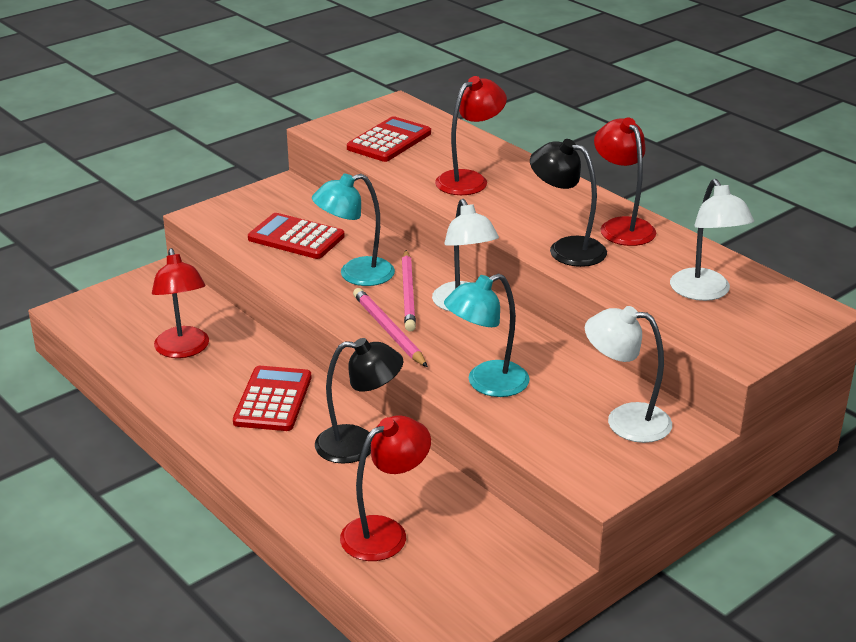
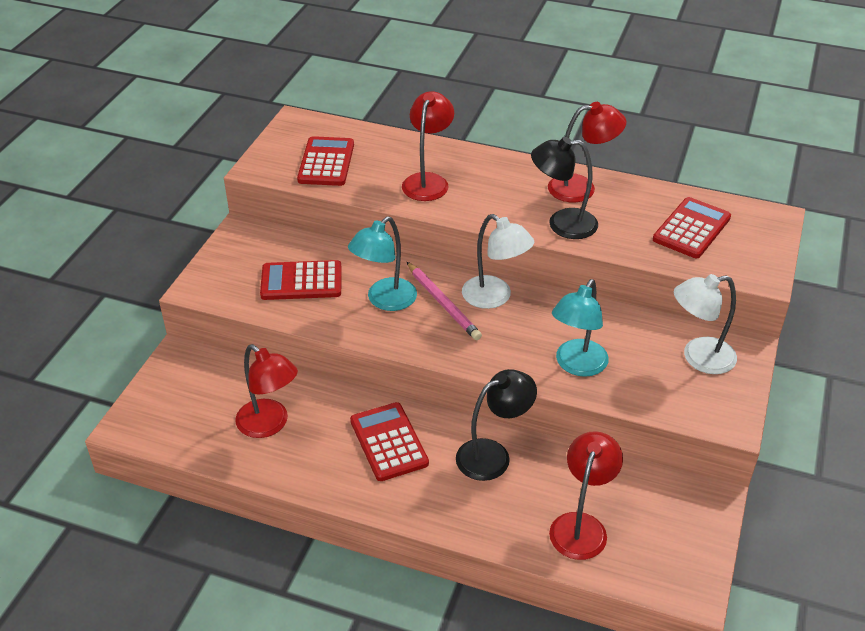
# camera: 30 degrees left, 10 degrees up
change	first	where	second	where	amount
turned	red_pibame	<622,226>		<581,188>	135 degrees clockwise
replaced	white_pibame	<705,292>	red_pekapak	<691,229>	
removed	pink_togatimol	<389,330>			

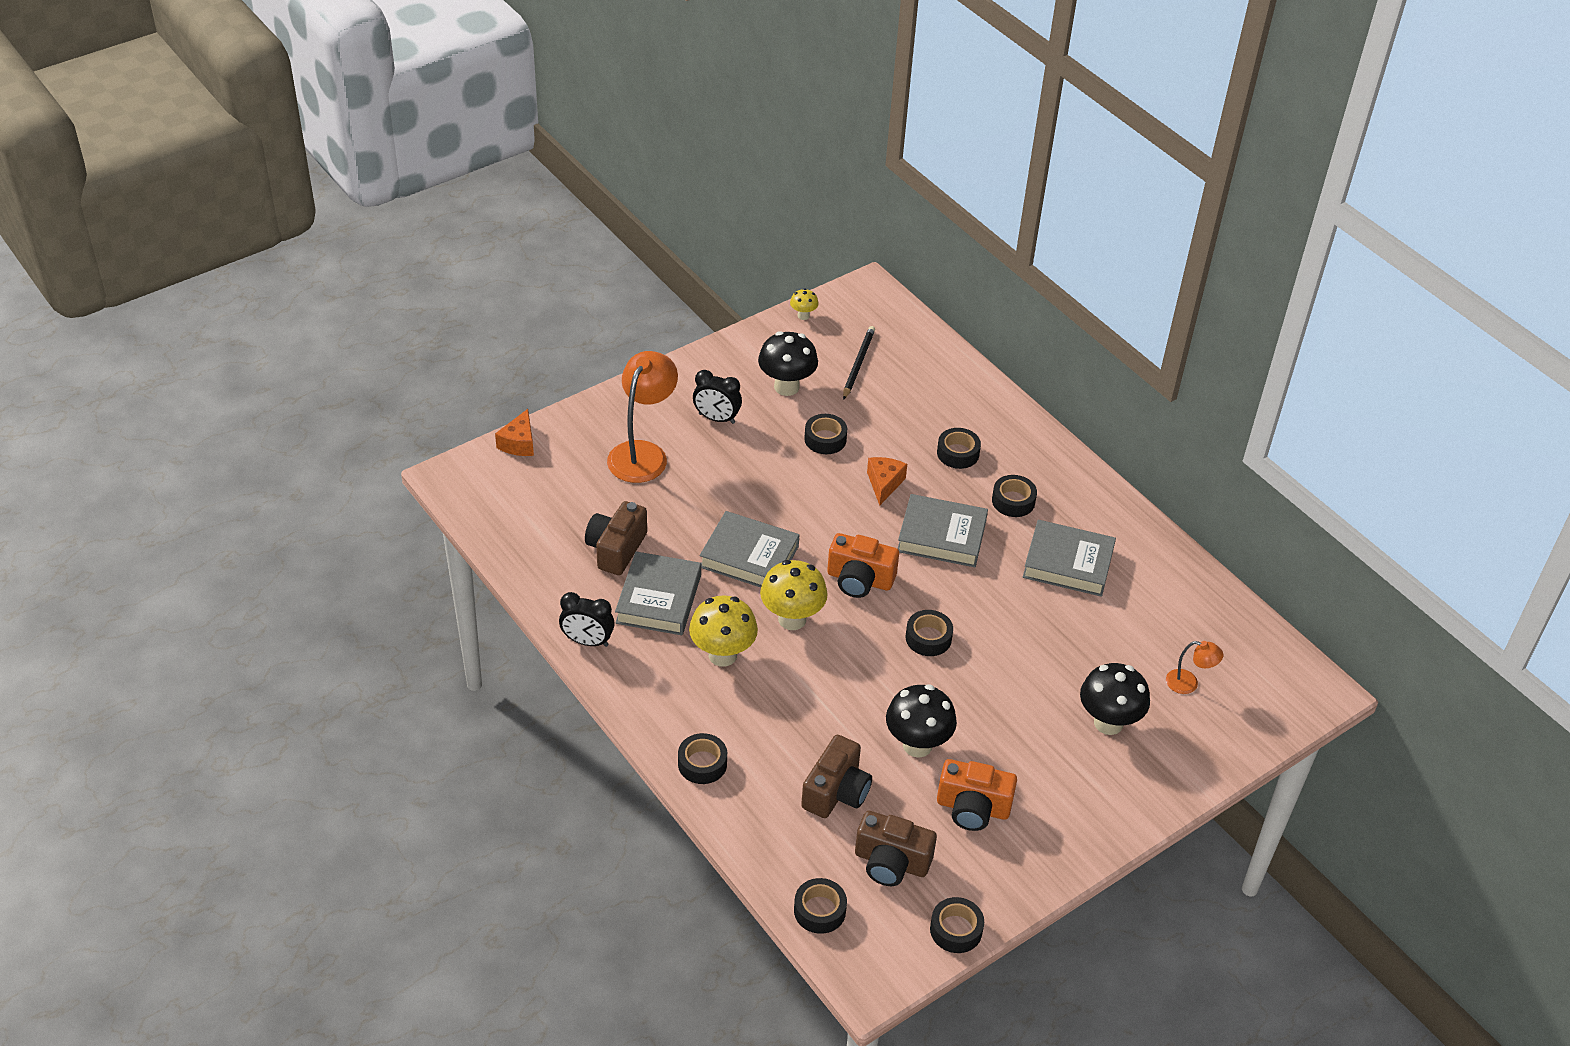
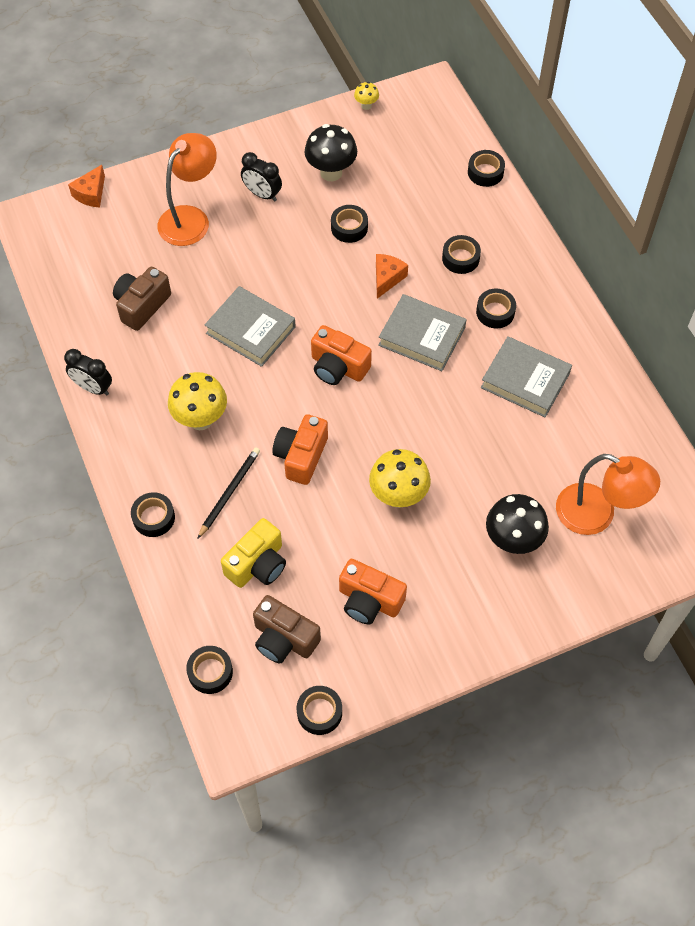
# camera: 15 degrees right, 15 degrees up
change	first	where	second	where	amount
moved	black_togatimol	<858,364>		<229,492>	
removed	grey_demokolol	<659,599>			
moved	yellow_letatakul	<792,619>		<398,496>	
moved	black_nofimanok	<928,638>		<485,172>	
resized	orange_pibame	<1189,683>		<597,515>	x2.04
removed	black_letatakul	<917,745>			
recoloured	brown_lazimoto	<836,792>	yellow_lazimoto	<257,564>	
added			orange_lazimoto	<301,456>	

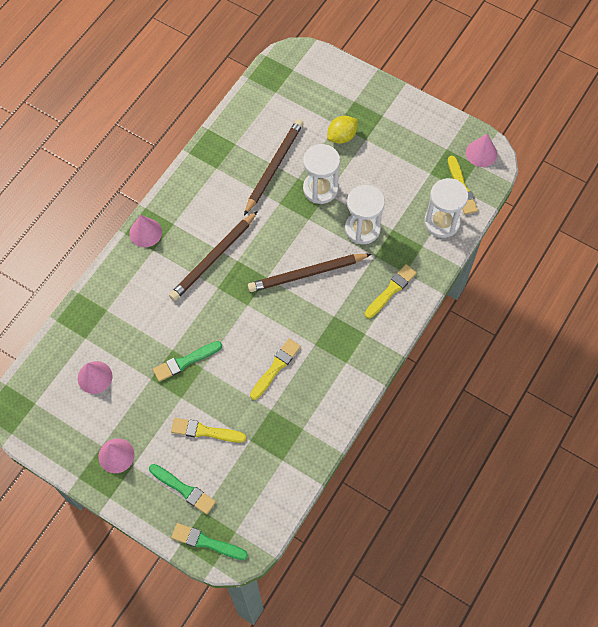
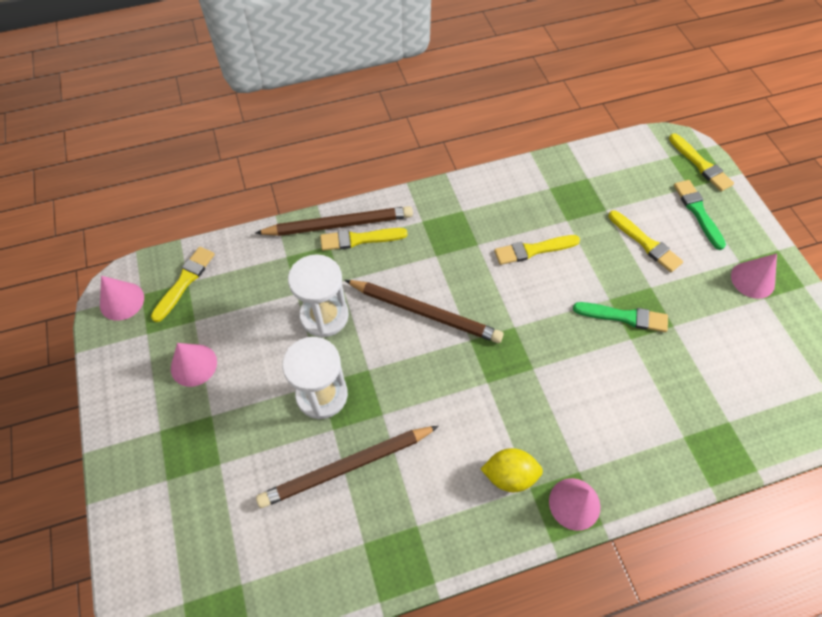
# camera: 140 degrees left, 5 degrees down
change	first	where	second	where	amount
moved	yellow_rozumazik	<342,137>		<509,475>	
removed	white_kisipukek	<442,222>			
moved	brown_togatimol	<213,258>		<338,225>	
moved	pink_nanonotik	<95,377>		<193,365>	
recoloured	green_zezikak	<207,542>	yellow_zezikak	<700,164>	

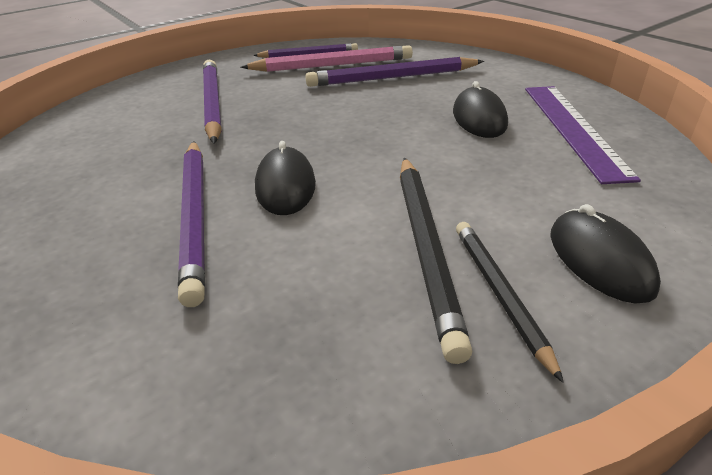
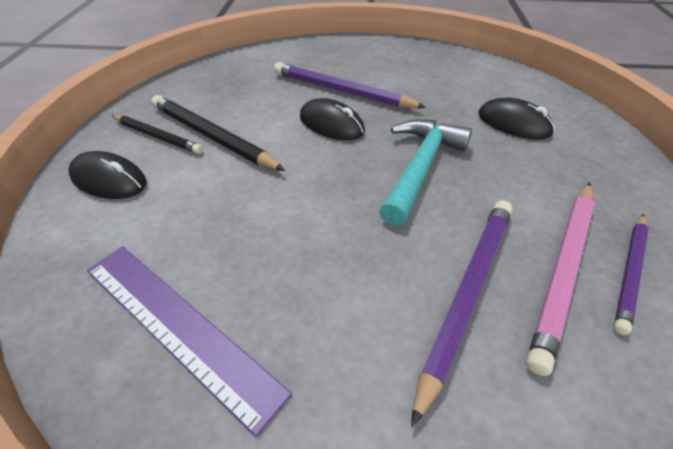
# camera: 130 degrees right, 10 degrees up
change	first	where	second	where	amount
removed	purple_togatimol	<212,103>			
moved	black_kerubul	<479,118>		<513,123>	
added			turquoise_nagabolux	<420,168>	

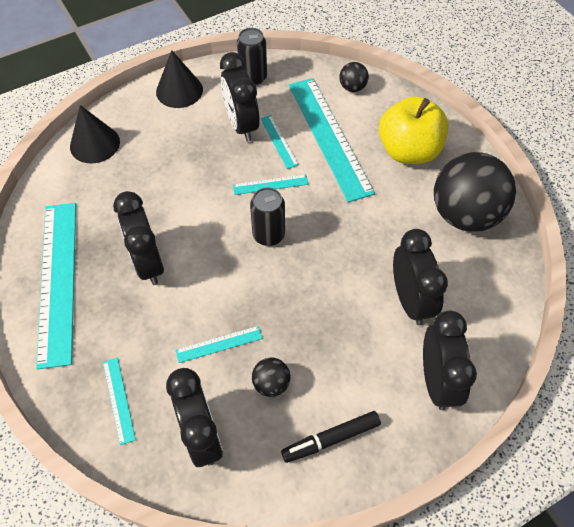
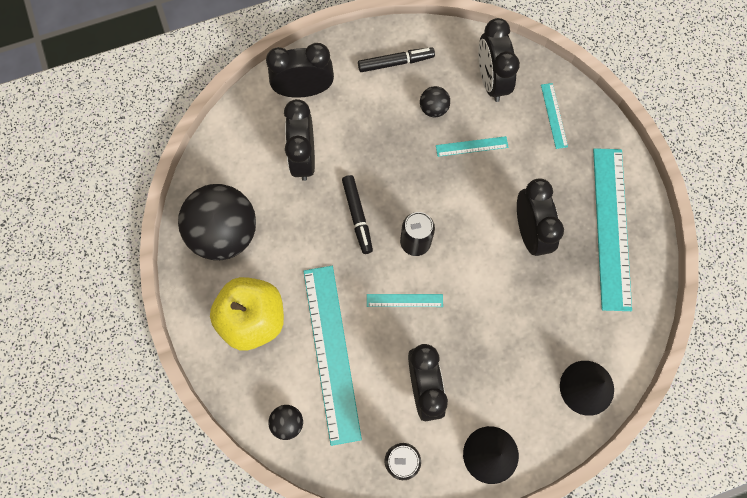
# camera: 170 degrees left, 15 degrees up
change	first	where	second	where	amount
removed	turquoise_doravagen	<278,141>			
turned	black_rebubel	<436,380>		<304,90>	75 degrees clockwise
added			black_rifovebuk	<357,216>	

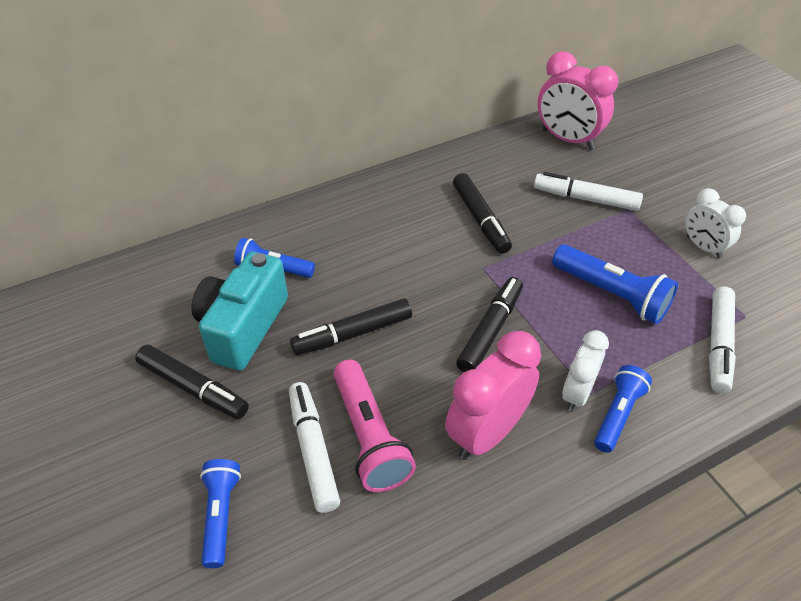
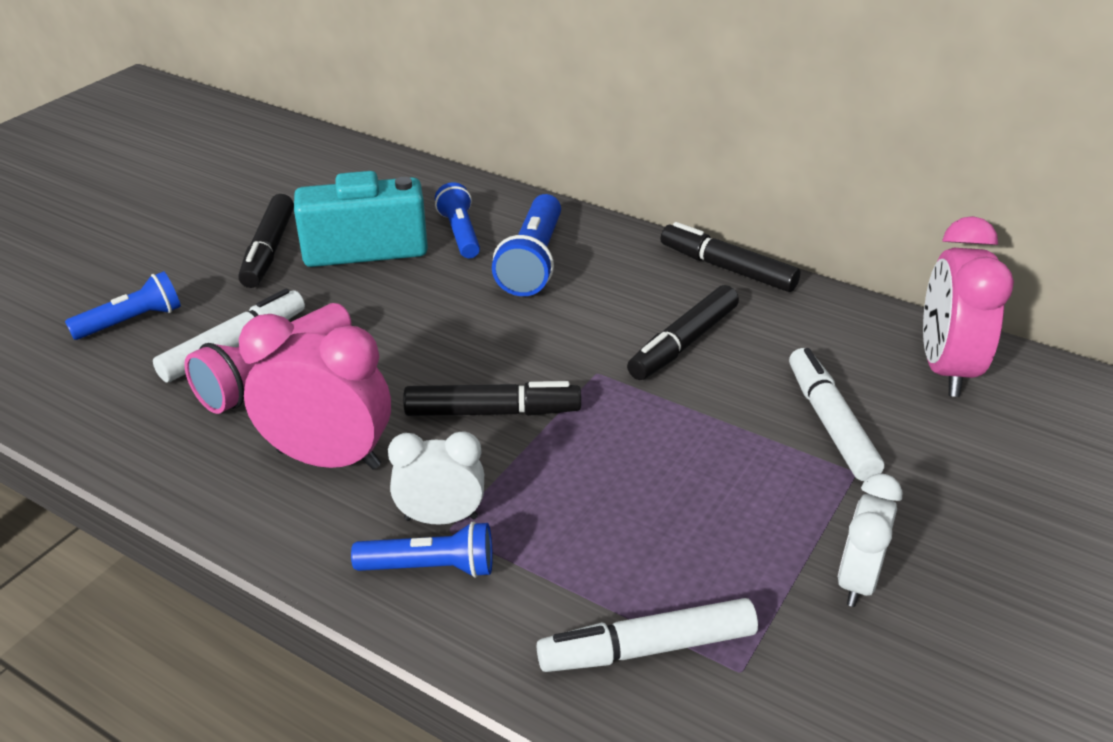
# camera: 60 degrees right, 10 degrees down
change	first	where	second	where	amount
moved	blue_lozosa	<611,294>		<533,261>	
moved	black_rifovebuk	<352,334>		<727,268>	

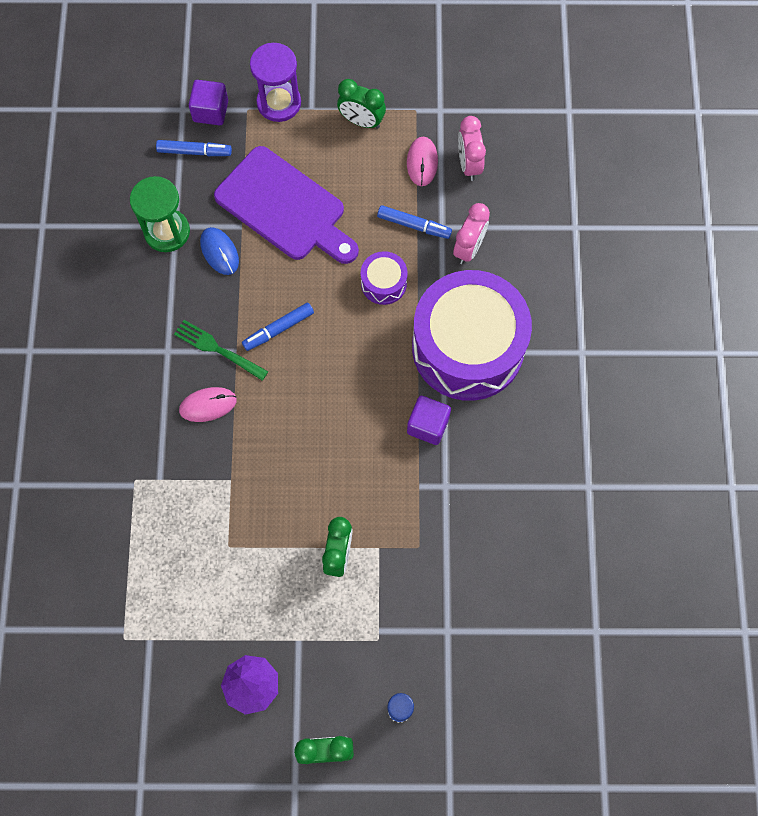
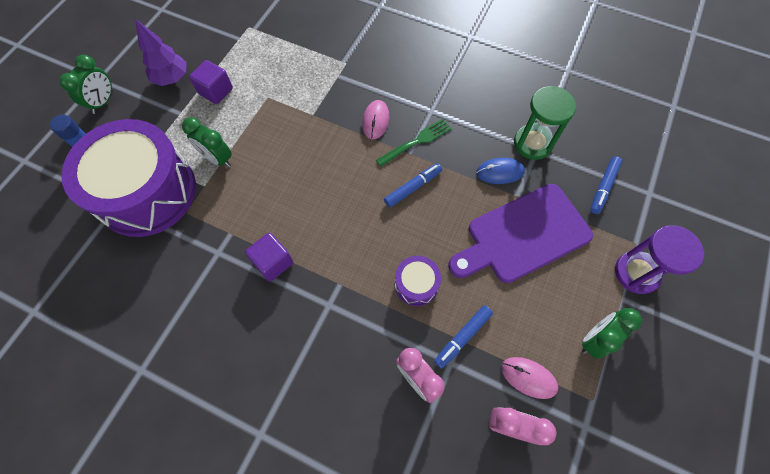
# camera: 115 degrees right, 5 degrees down
change	first	where	second	where	amount
moved	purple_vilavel	<210,111>		<216,91>	
moved	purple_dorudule	<467,347>		<147,192>	
turned	blue_rifovebuk	<278,329>		<413,187>	60 degrees clockwise

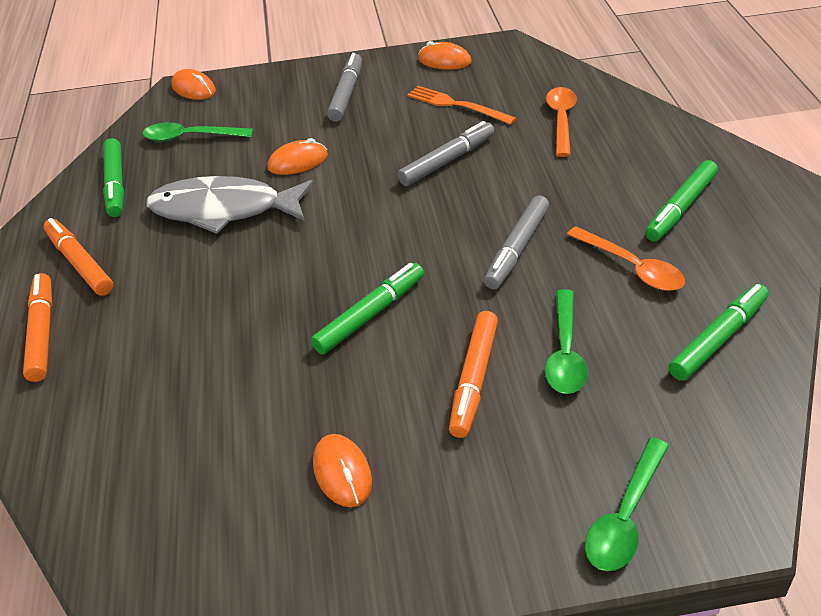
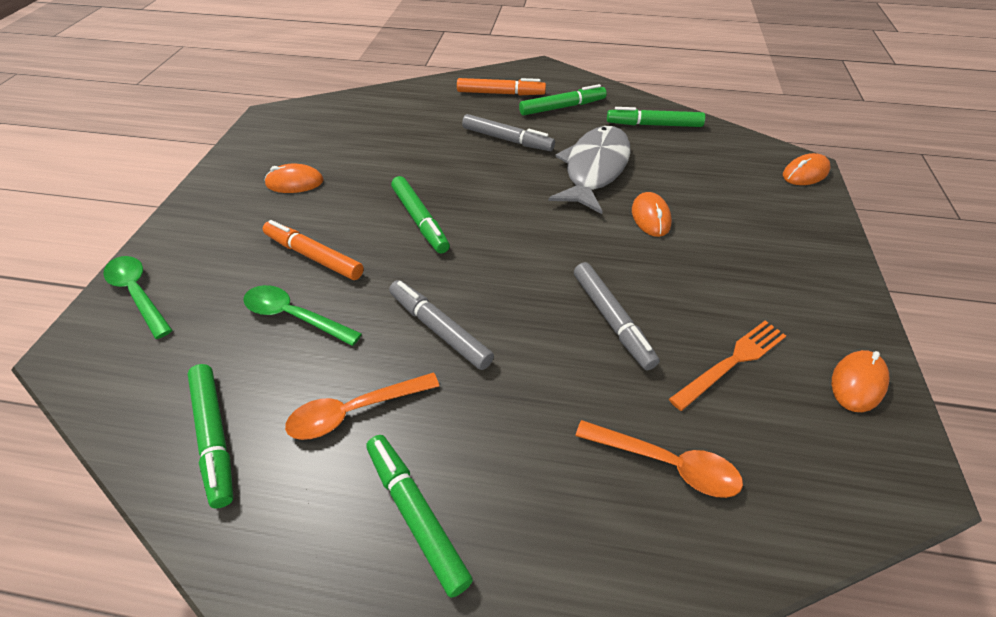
# camera: 105 degrees right, 5 degrees up
change	first	where	second	where	amount
moved	grey_rifovebuk	<346,94>		<507,140>	
removed	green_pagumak	<190,137>			
recoloured	orange_rifovebuk	<80,263>	green_rifovebuk	<562,107>	

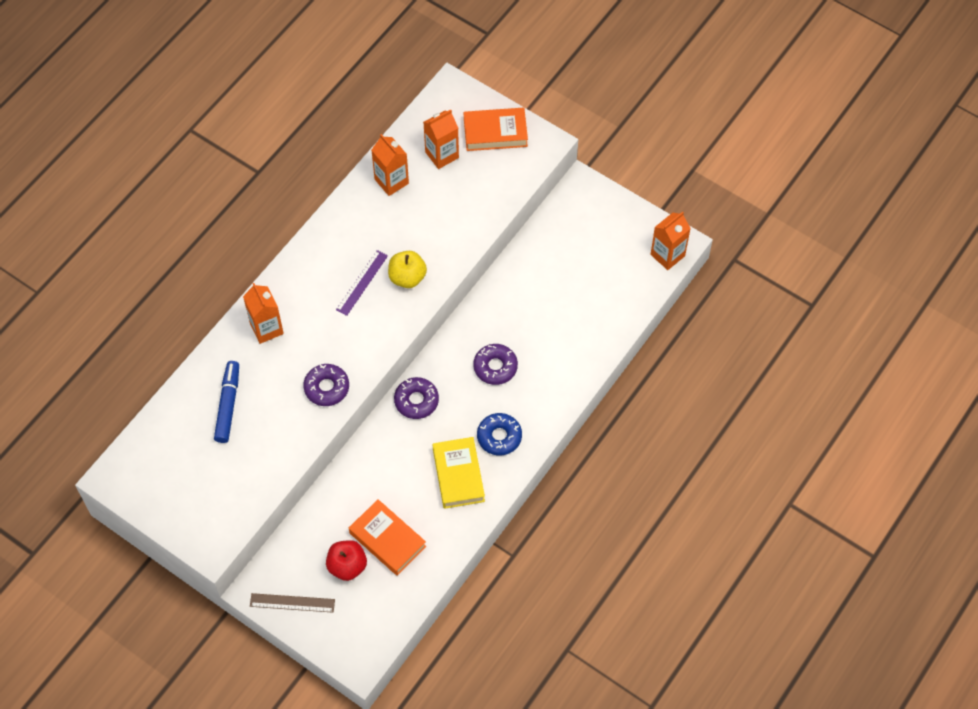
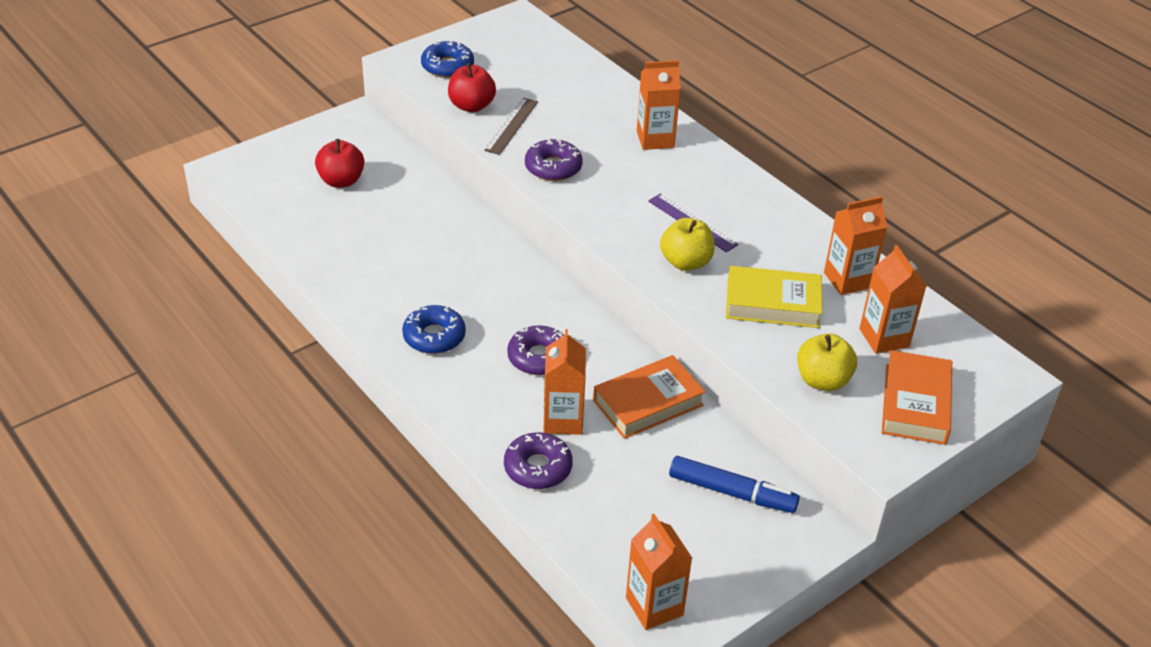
# camera: 105 degrees right, 20 degrees down
change	first	where	second	where	amount
moved	blue_rifovebuk	<228,405>		<732,492>	
moved	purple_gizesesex	<416,401>		<538,468>	
moved	yellow_demokolol	<458,475>		<772,303>	
moved	orange_demokolol	<387,540>		<648,403>	
moved	brown_doravagen	<292,603>		<511,126>	
added			blue_gizesesex	<447,66>	
added			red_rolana	<471,106>	
added			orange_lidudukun	<563,420>	
added			yellow_rolana	<822,380>	

